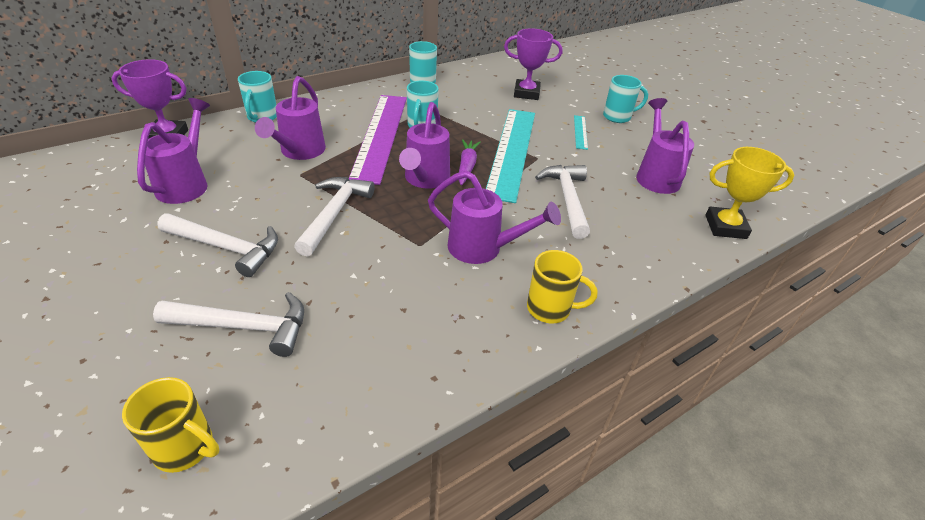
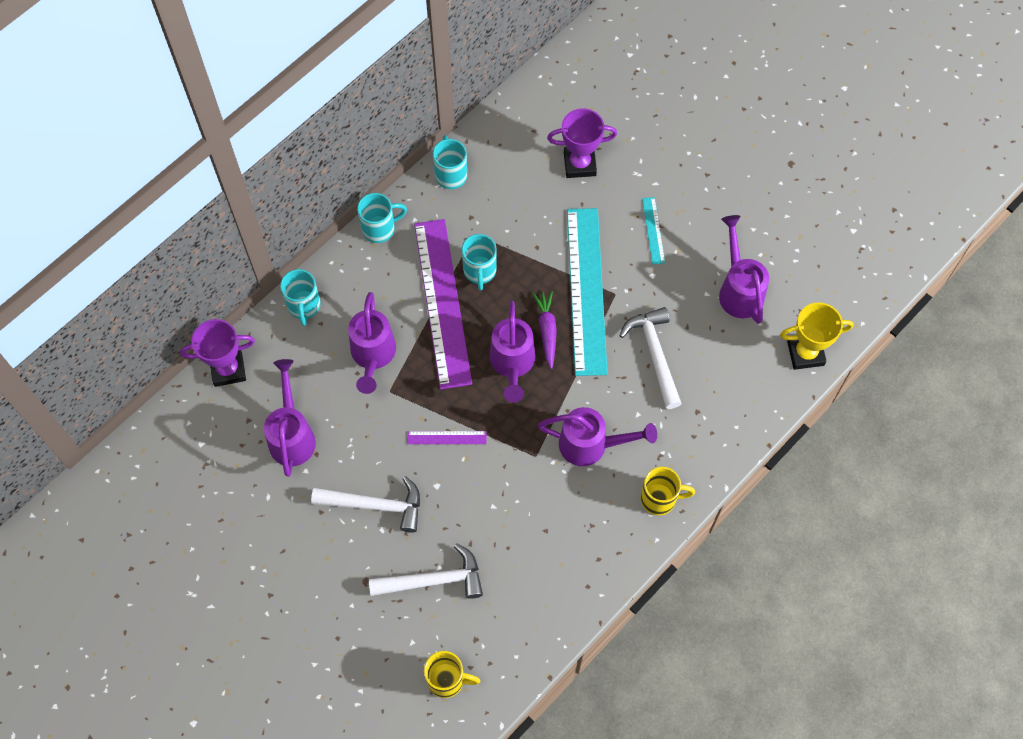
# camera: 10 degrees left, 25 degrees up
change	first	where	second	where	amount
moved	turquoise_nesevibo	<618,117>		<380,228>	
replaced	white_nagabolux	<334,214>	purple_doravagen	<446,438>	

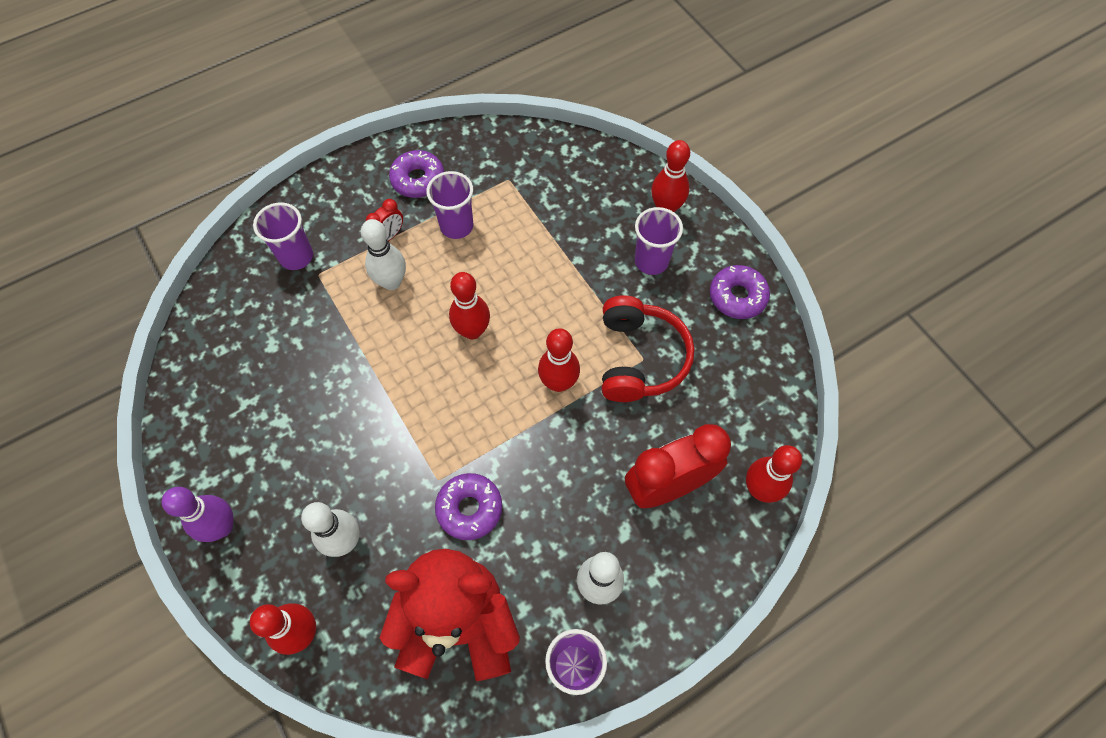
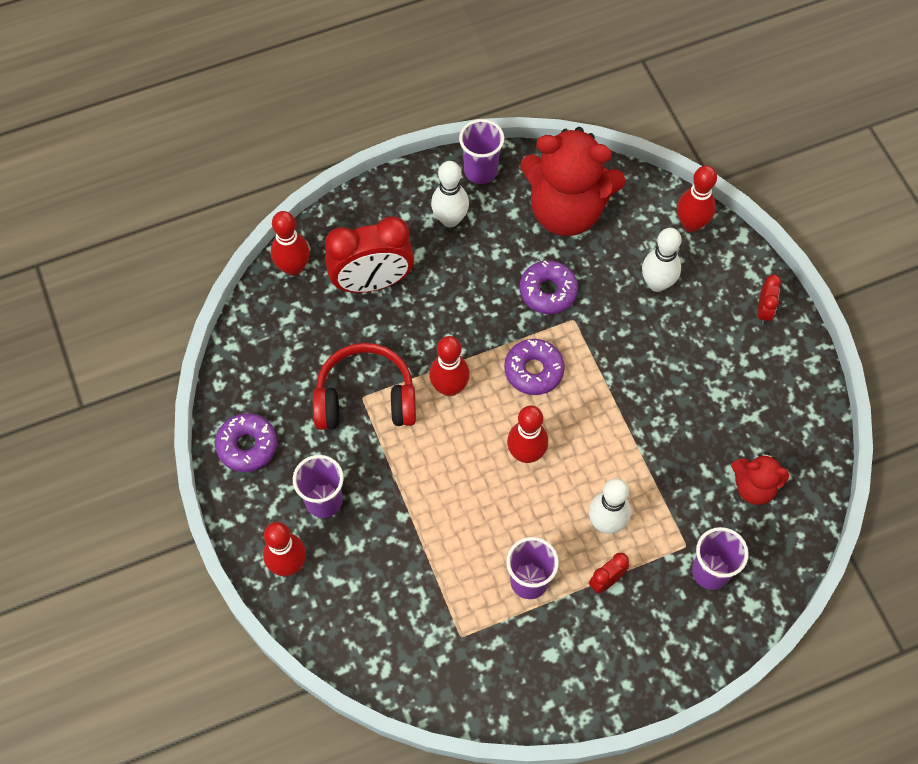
# camera: 170 degrees left, 0 degrees up
change	first	where	second	where	amount
moved	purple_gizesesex	<418,180>		<533,370>	
turned	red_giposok	<639,358>		<365,398>	75 degrees clockwise
replaced	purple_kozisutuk	<222,526>	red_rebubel	<763,311>	
added			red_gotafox	<753,487>	

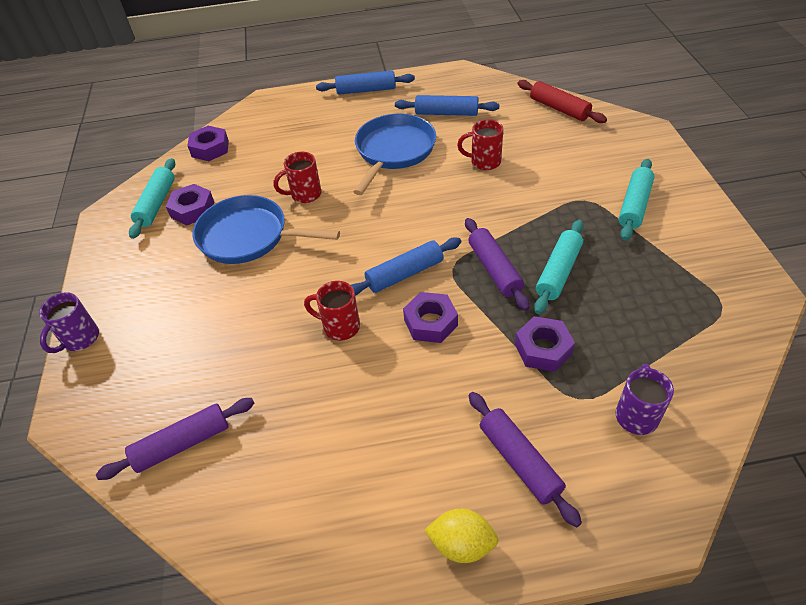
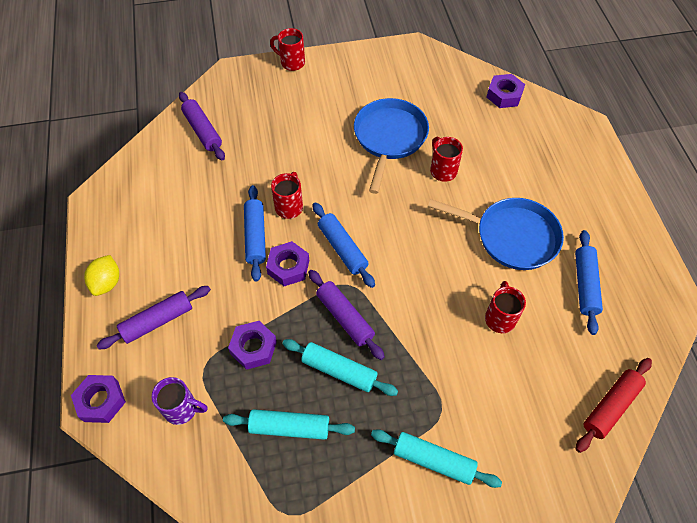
# camera: 85 degrees right, 10 degrees up
change	first	where	second	where	amount
moved	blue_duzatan	<366,90>		<255,236>	
moved	turquoise_duzatan	<156,204>		<289,427>	
moved	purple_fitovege	<192,209>		<101,401>	
turned	purple_duzatan	<494,269>		<345,317>	75 degrees clockwise
recoloured	purple_nesevibo	<79,339>	red_nesevibo	<291,62>	

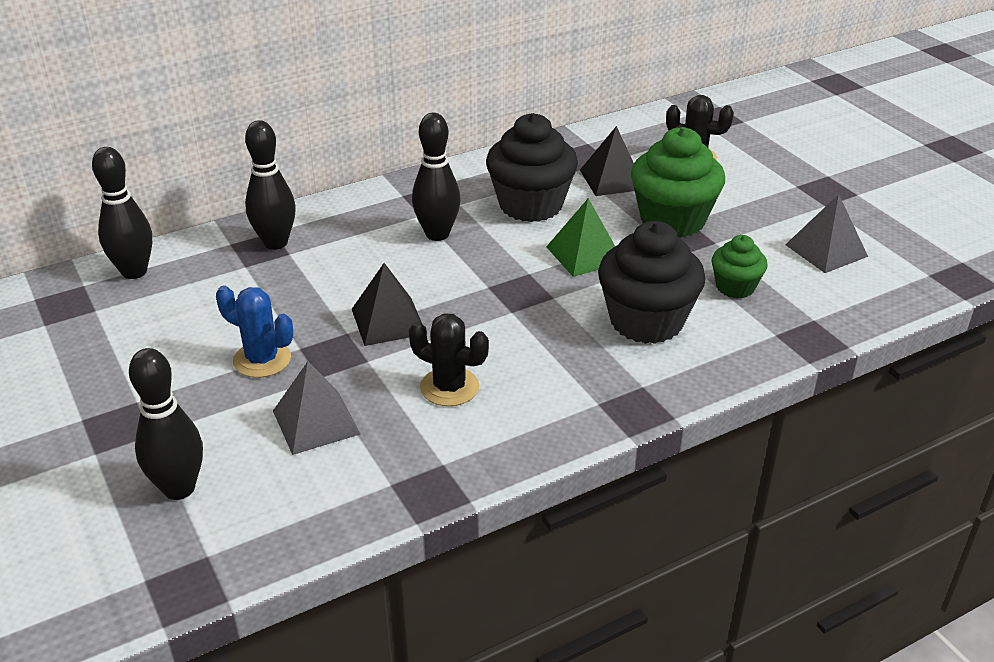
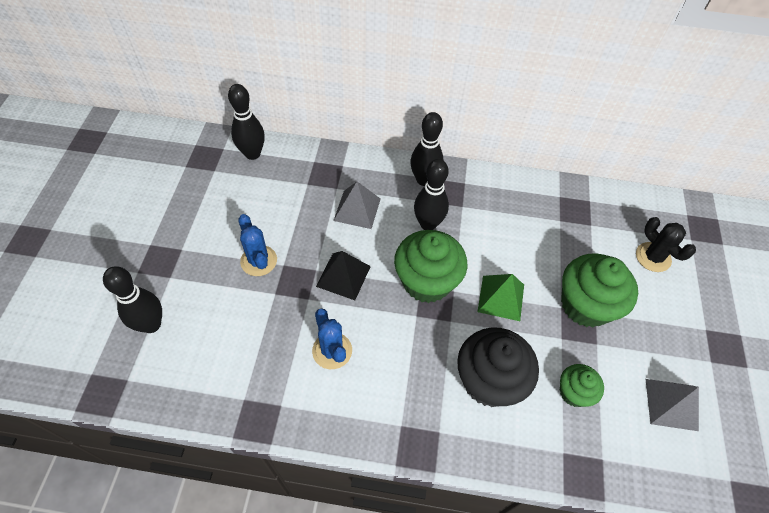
# camera: 35 degrees right, 20 degrees up
change	first	where	second	where	amount
removed	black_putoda	<530,205>			
moved	black_kozisutuk	<275,243>		<424,180>	
removed	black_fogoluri	<612,179>			
recoloured	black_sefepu	<449,387>	blue_sefepu	<332,351>	
moved	grey_fogoluri	<316,422>		<357,209>	
added			green_putoda	<426,281>	

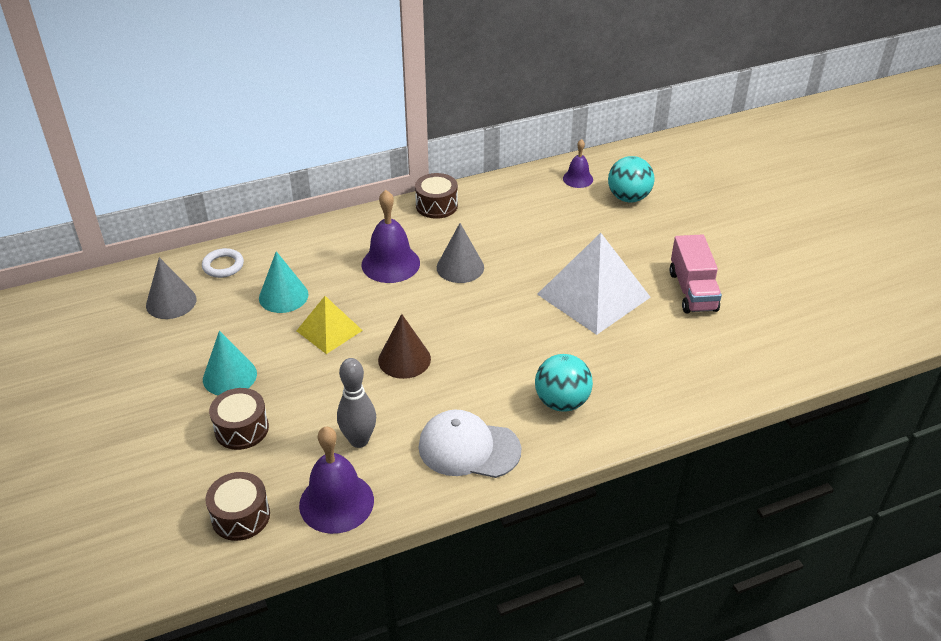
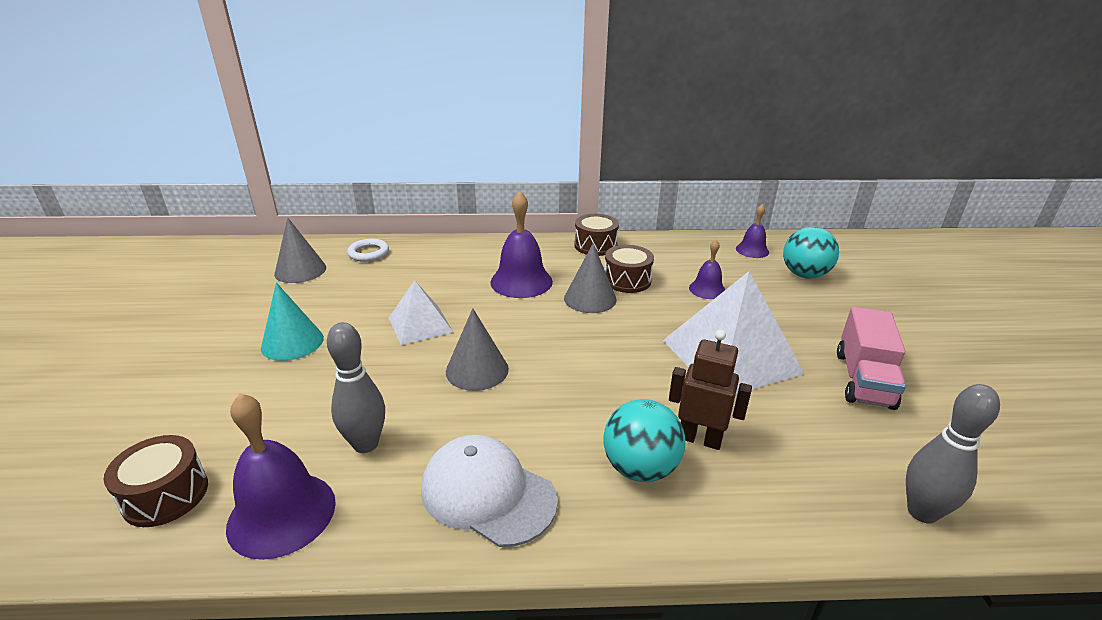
# camera: 20 degrees right, 10 degrees down
change	first	where	second	where	amount
removed	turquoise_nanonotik	<283,296>			
recoloured	yellow_fogoluri	<329,330>	white_fogoluri	<420,324>	
recoloured	brown_nanonotik	<404,359>	grey_nanonotik	<477,370>	
moved	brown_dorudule	<241,429>		<627,280>	
added			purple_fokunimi	<707,289>	
added			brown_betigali	<699,439>	
added			grey_kozisutuk	<922,512>	

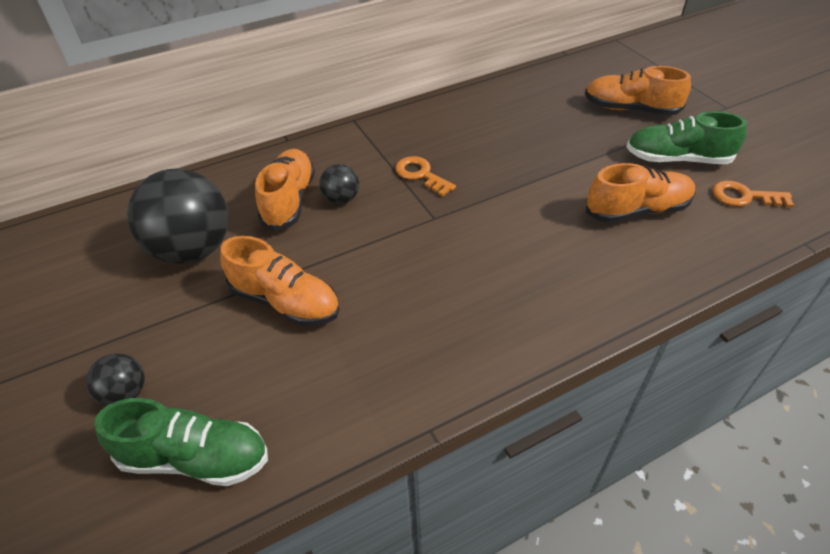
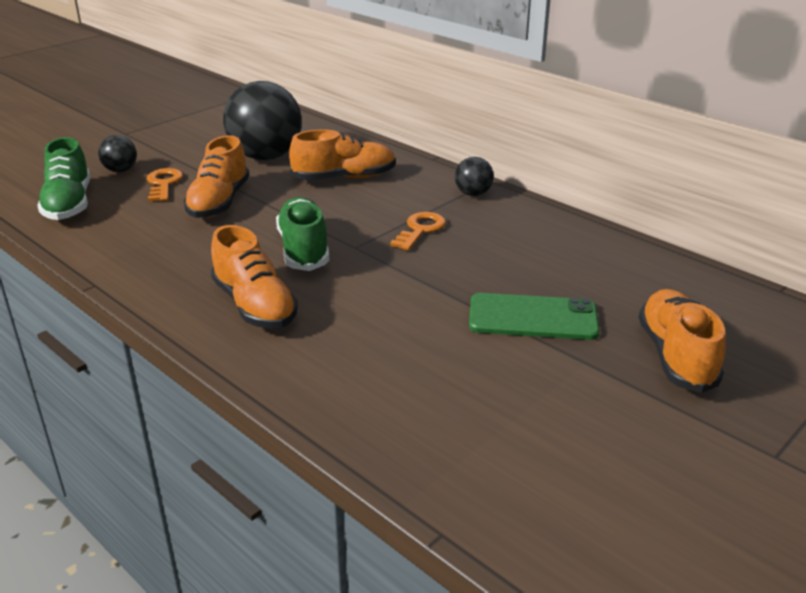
# camera: 70 degrees right, 15 degrees down
change	first	where	second	where	amount
moved	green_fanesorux	<677,159>		<304,249>	
moved	orange_fanesorux	<637,210>		<255,305>	
moved	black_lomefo	<341,199>		<473,194>	
moved	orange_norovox	<744,196>		<164,184>	
added			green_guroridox	<533,318>	

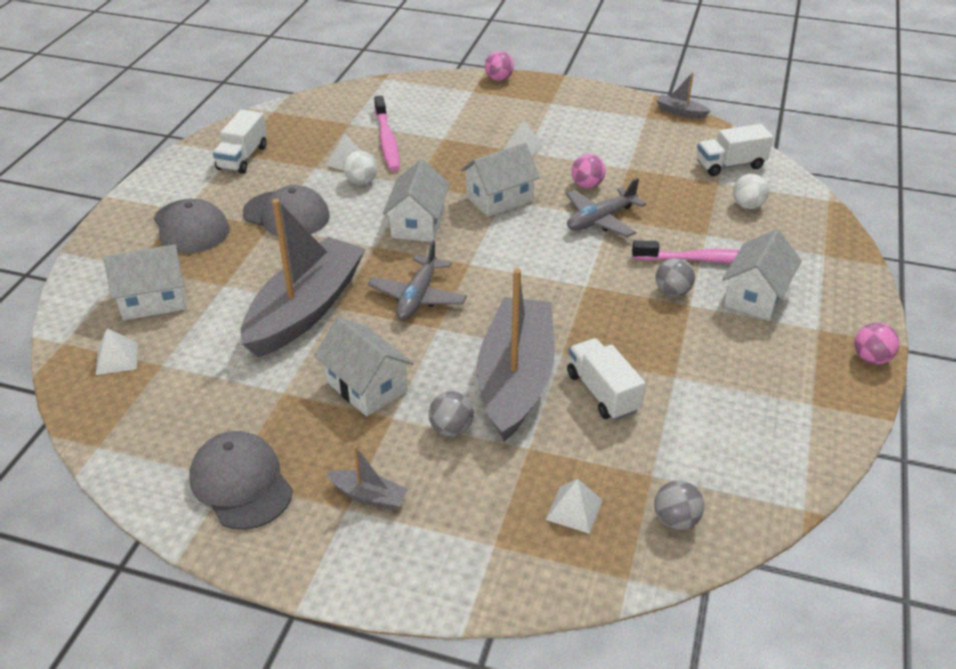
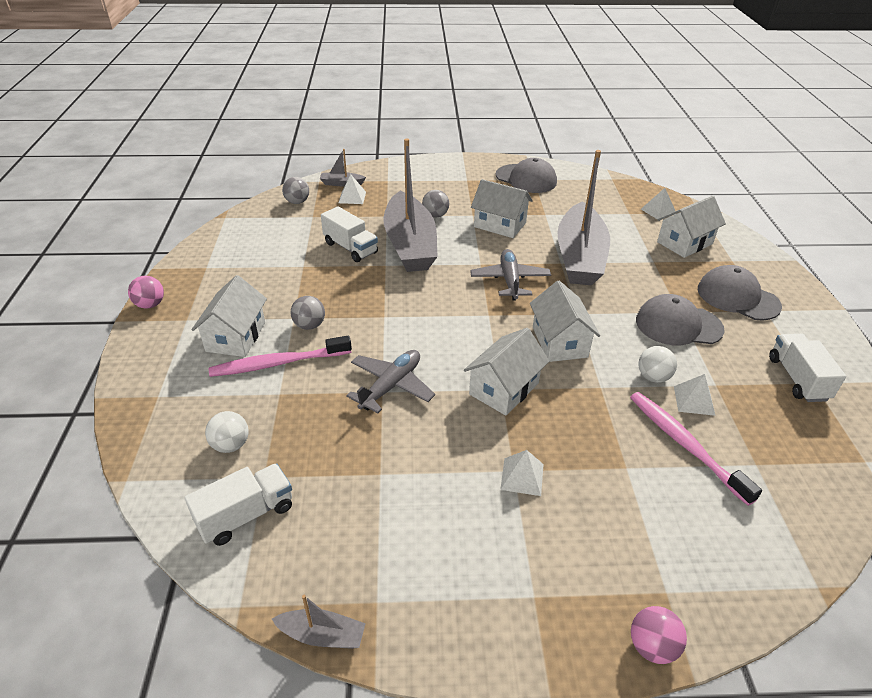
# camera: 160 degrees right, 0 degrees up
change	first	where	second	where	amount
removed	pink_lomefo	<587,185>			
moved	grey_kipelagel	<369,496>		<341,183>	

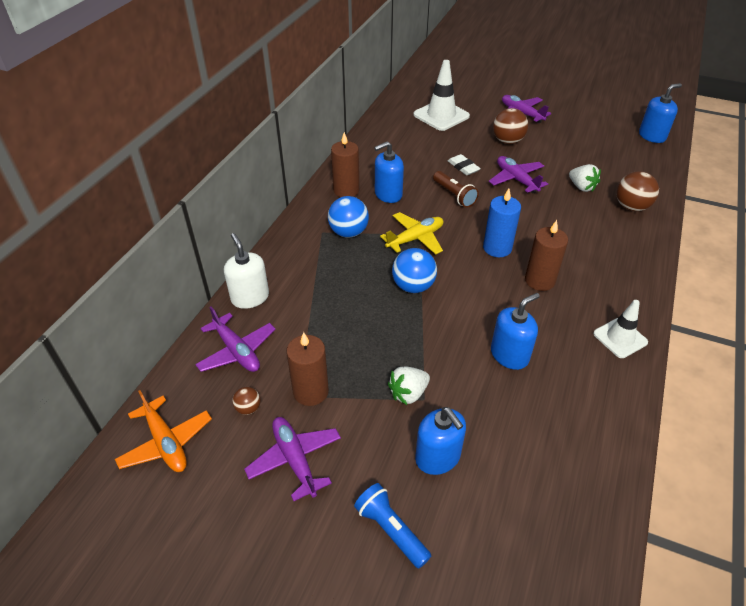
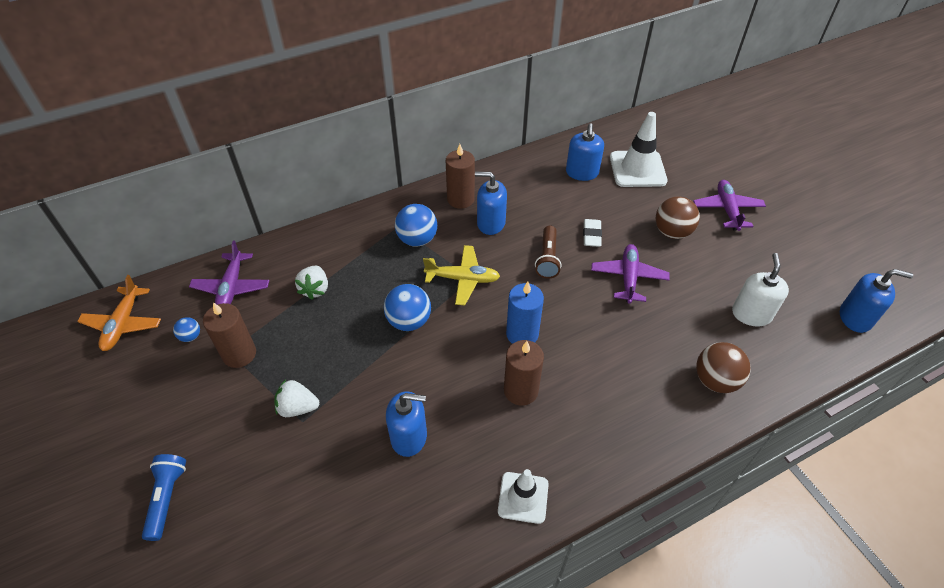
# camera: 40 degrees right, 5 degrees up
change	first	where	second	where	amount
moved	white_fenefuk	<581,187>		<315,289>	
moved	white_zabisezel	<250,297>		<751,314>	
recoloured	brown_lomefo	<248,408>	blue_lomefo	<190,336>	
moved	blue_zabisezel	<438,457>		<582,173>	
removed	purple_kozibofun	<295,460>			

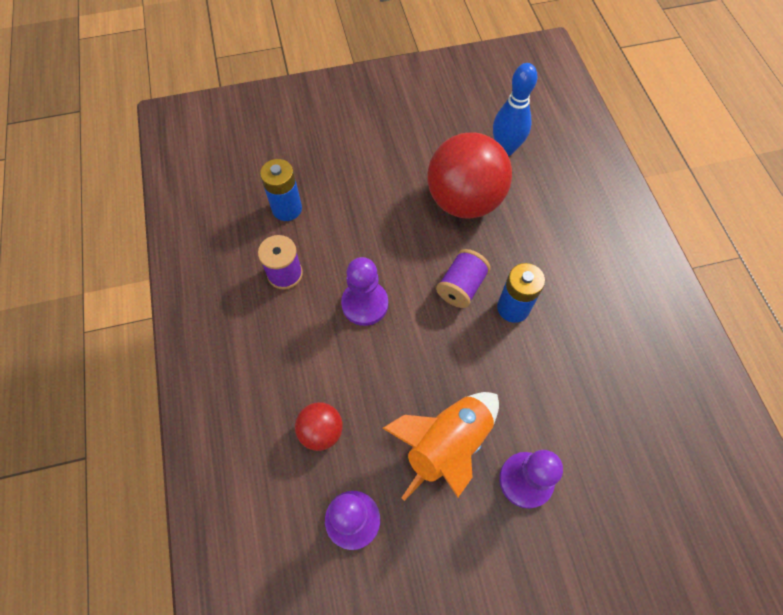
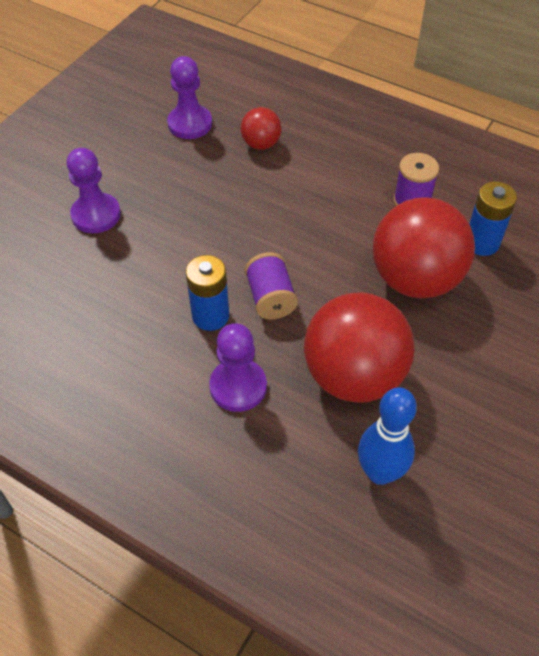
# camera: 135 degrees right, 10 degrees down
change	first	where	second	where	amount
moved	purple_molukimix	<365,304>		<238,386>	
removed	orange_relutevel	<447,444>			
added			red_lomefo	<415,279>	

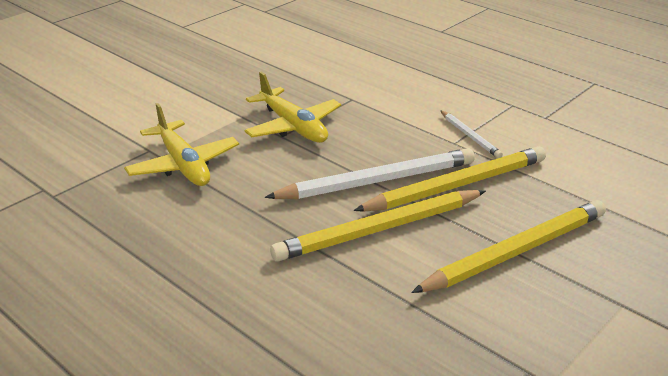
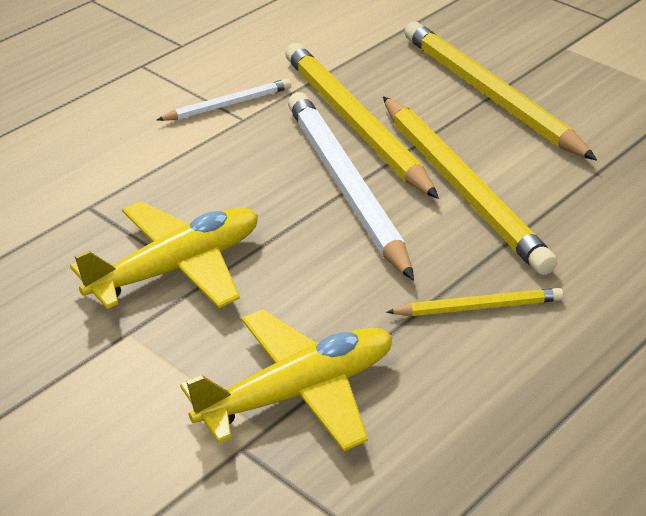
# camera: 90 degrees left, 5 degrees up
change	first	where	second	where	amount
added			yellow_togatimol	<478,307>	

